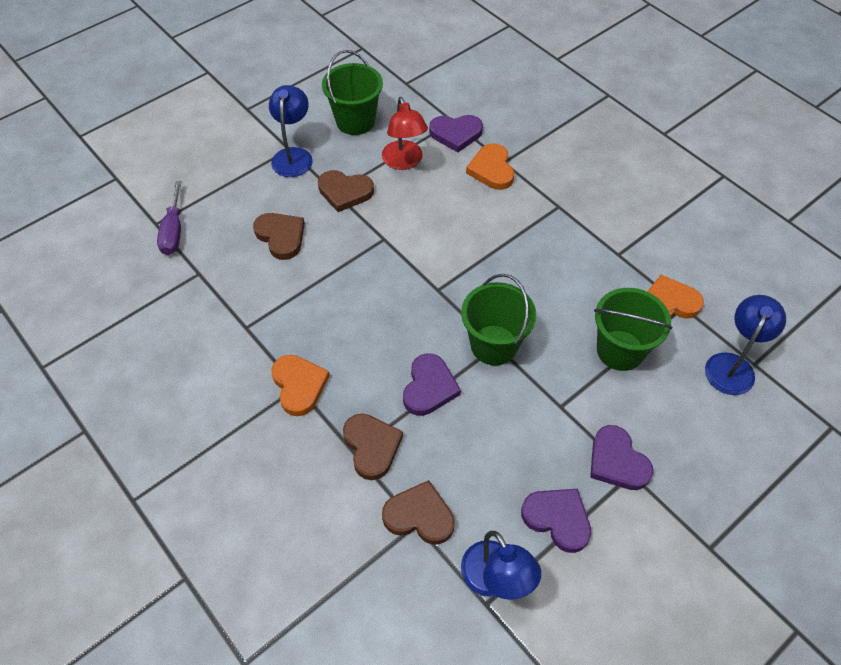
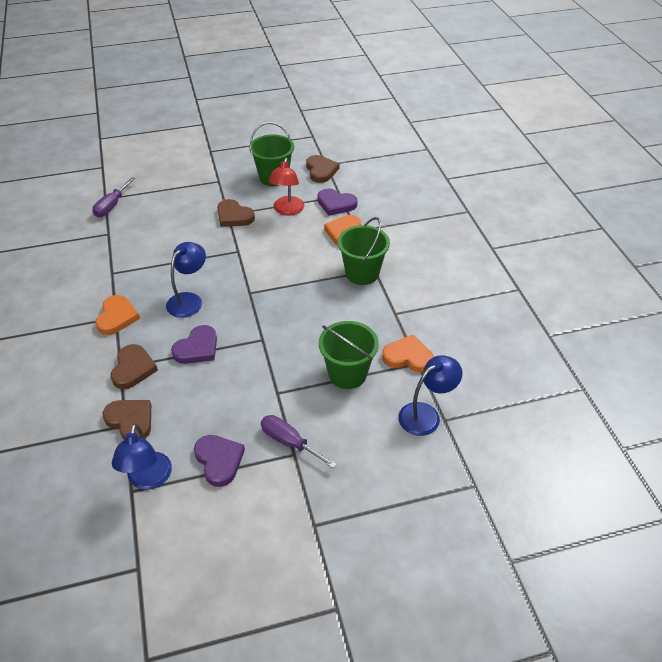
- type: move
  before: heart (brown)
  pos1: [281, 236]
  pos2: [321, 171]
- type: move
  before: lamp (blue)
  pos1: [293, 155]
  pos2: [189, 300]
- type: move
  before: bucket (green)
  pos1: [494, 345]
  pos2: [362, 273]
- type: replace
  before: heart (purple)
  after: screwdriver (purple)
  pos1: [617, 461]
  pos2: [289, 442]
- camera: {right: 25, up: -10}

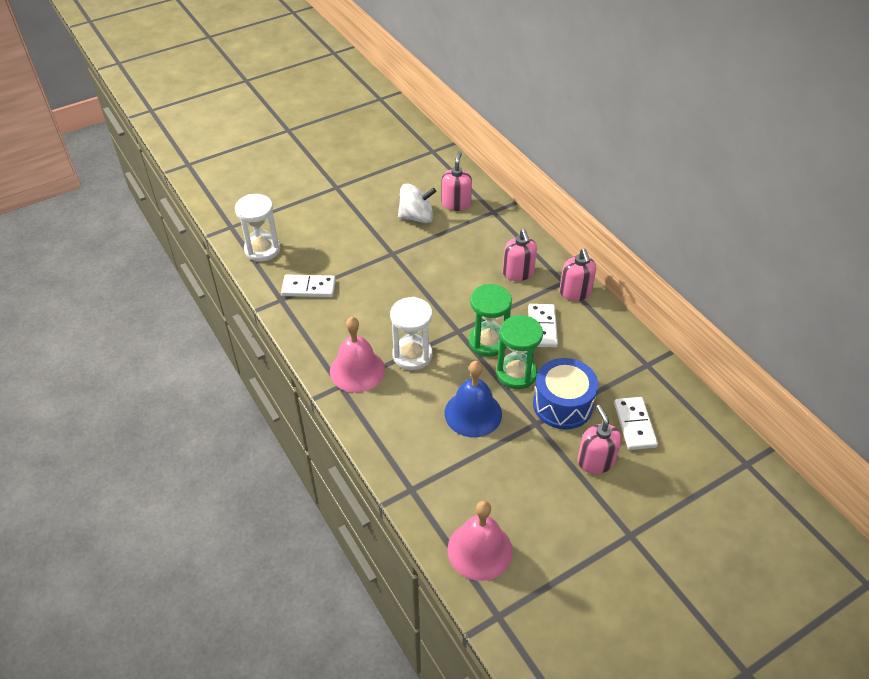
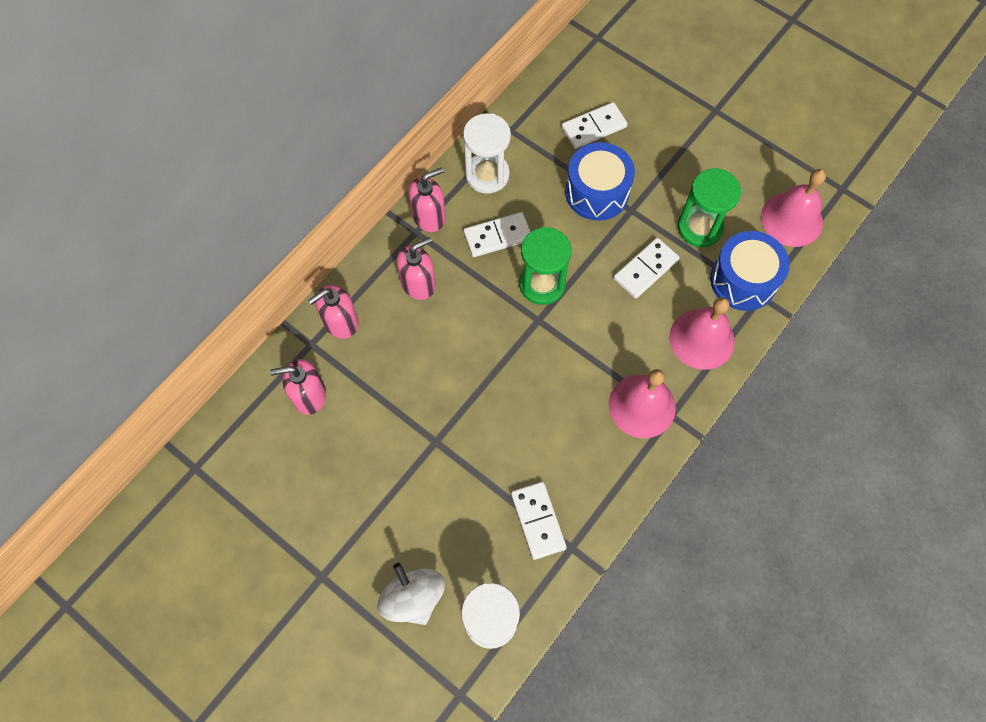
- type: move
  before: hourglass (white)
  pos1: [412, 355]
  pos2: [487, 175]
- type: move
  before: spinning top (white)
  pos1: [416, 217]
  pos2: [413, 597]
- type: replace
  before: bell (blue)
  after: domino (white)
  pos1: [473, 413]
  pos2: [646, 269]
- type: move
  before: hourglass (green)
  pos1: [516, 373]
  pos2: [699, 227]
- type: move
  before: soap dispenser (pink)
  pos1: [595, 461]
  pos2: [340, 322]
- type: insert
  after: bell (pink)
  pos2: [701, 339]
- type: insert
  after: drum (blue)
  pos2: [743, 280]
- camera: {right: -110, up: 20}

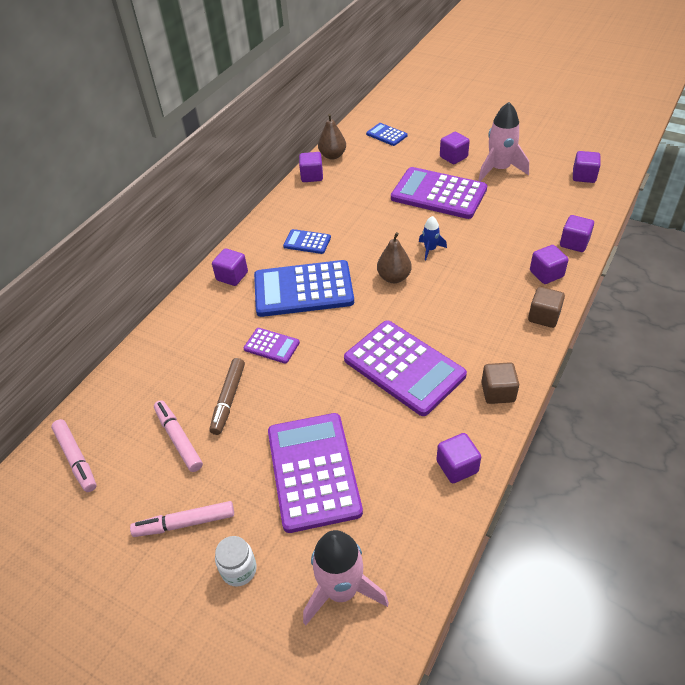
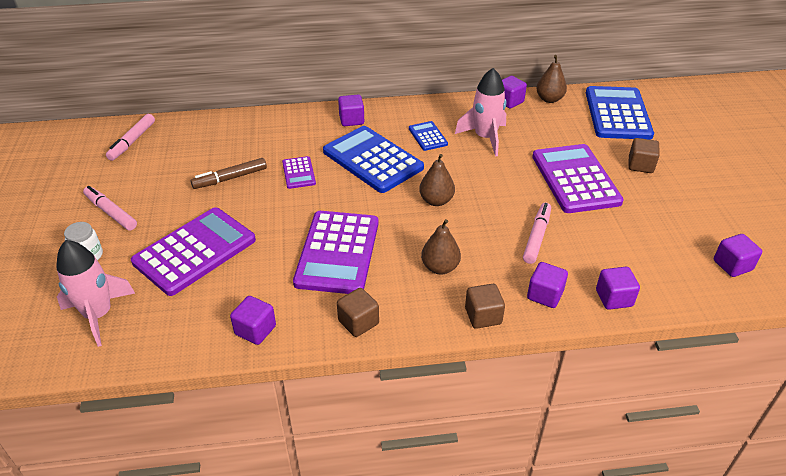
- type: move
  before: marker (pink)
  pos1: [178, 439]
  pos2: [536, 237]
- type: resize
  before: calculator (blue)
  pos1: [386, 135]
  pos2: [617, 114]
  scale: 2.11
- type: delete
  before: rocket (blue)
  pos1: [430, 249]
- type: recolor
  before: cube (purple)
  after: cube (brown)
  pos1: [453, 157]
  pos2: [640, 165]
- type: move
  before: rocket (pink)
  pos1: [499, 169]
  pos2: [485, 138]
- type: insert
  after: pear (brown)
  pos2: [440, 267]
- camera: {right: 50, up: -5}

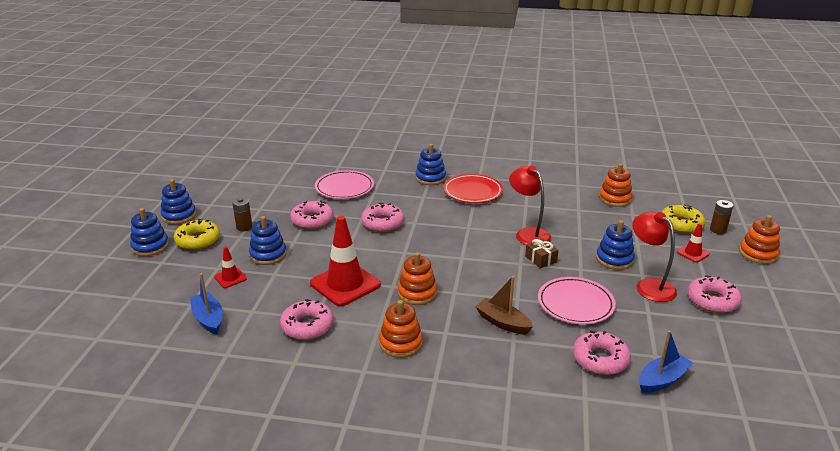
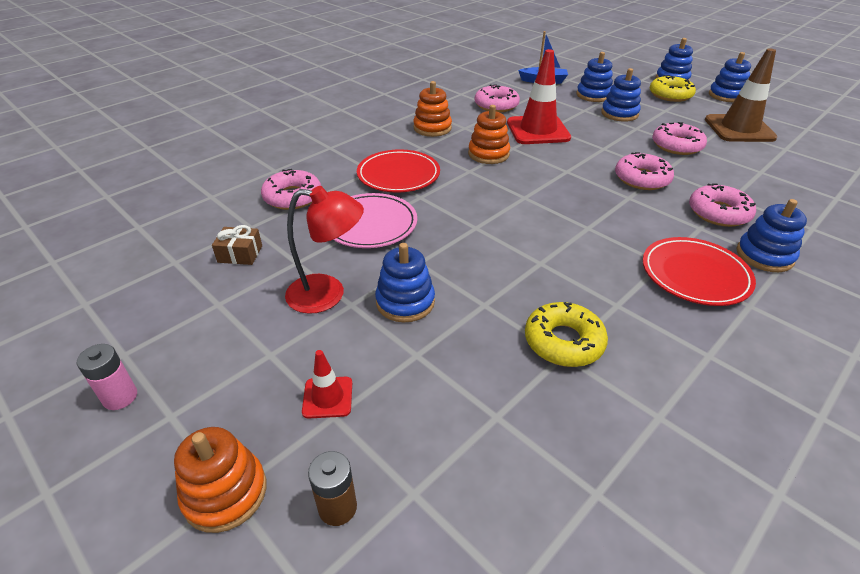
- type: replace
  before: traffic cone (red)
  after: stacking toy (blue)
  pos1: [230, 278]
  pos2: [593, 95]
- type: delete
  before: battery (brown)
  pos1: [244, 227]
- type: delete
  before: plate (pink)
  pos1: [344, 188]
- type: replace
  before: boat (brown)
  after: plate (red)
  pos1: [502, 322]
  pos2: [398, 175]
- type: delete
  before: lamp (red)
  pos1: [528, 234]
- type: move
  before: gift (brown)
  pos1: [541, 259]
  pos2: [240, 254]
- type: delete
  before: stacking toy (orange)
  pos1: [615, 199]
- type: delete
  before: boat (blue)
  pos1: [662, 380]
- type: move
  before: donut (yellow)
  pos1: [681, 224]
  pos2: [563, 342]
- type: move
  before: donut (pink)
  pos1: [712, 300]
  pos2: [718, 213]
- type: insert
  after: battery (pink)
  pos2: [120, 397]
- type: insert
  after: traffic cone (brown)
  pos2: [739, 129]
- camera: {right: 125, up: 10}

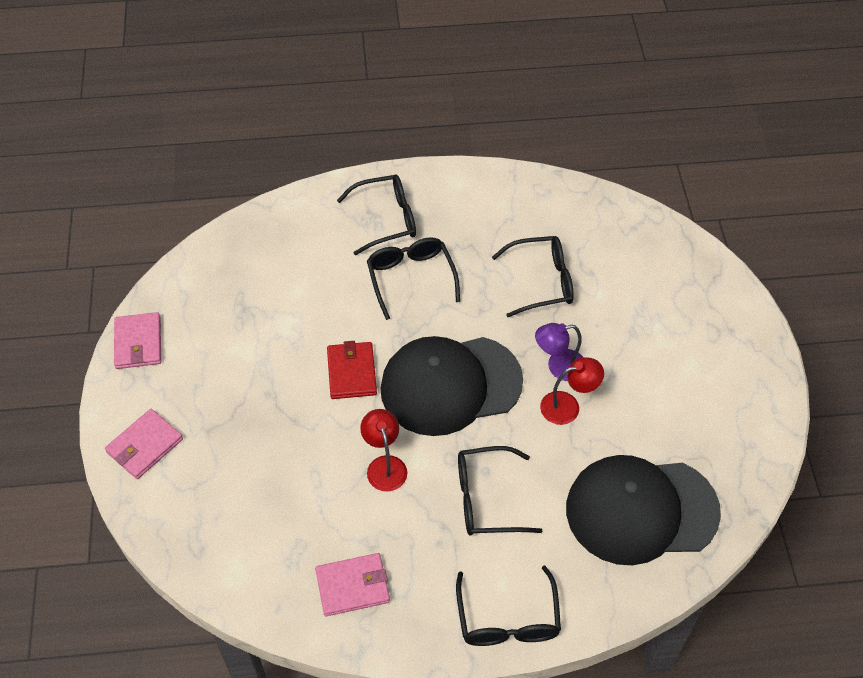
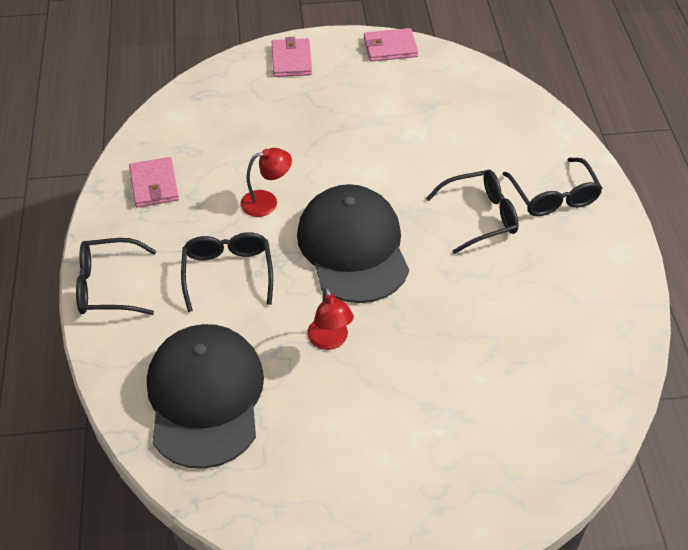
- type: rotate
  before: wallet (pink)
  pos1: [144, 446]
  pos2: [291, 60]
  turn: 45
- type: delete
  before: wallet (red)
  pos1: [352, 372]
- type: delete
  before: glasses (black)
  pos1: [541, 282]
- type: delete
  before: lamp (purple)
  pos1: [558, 367]
- camera: {right: 90, up: -5}

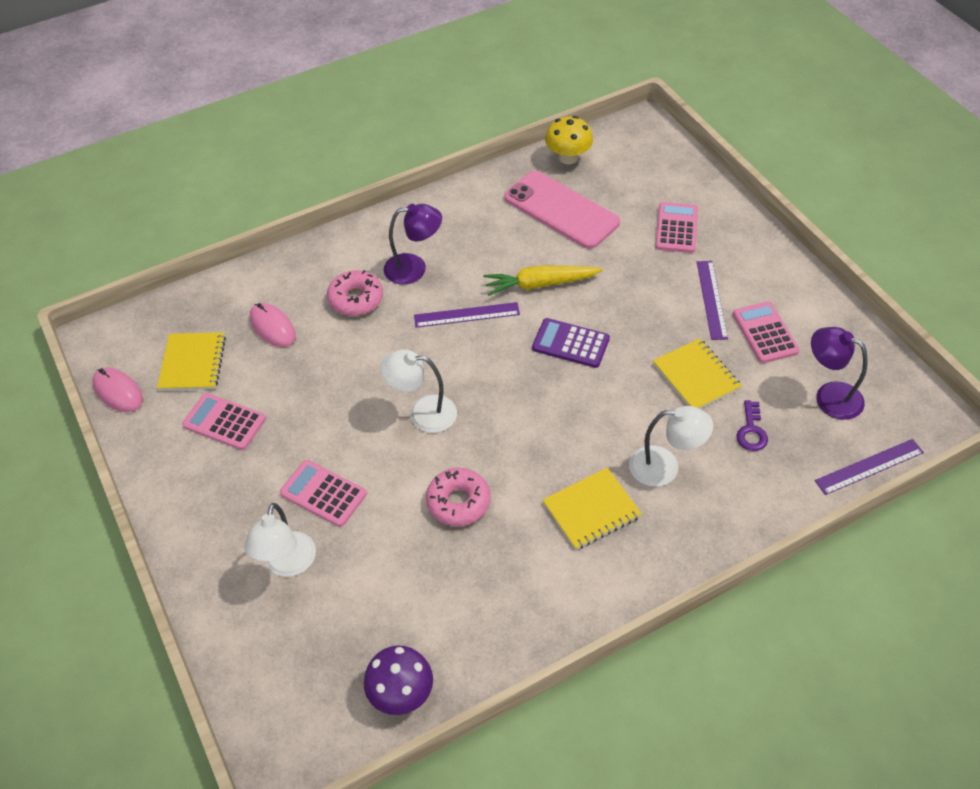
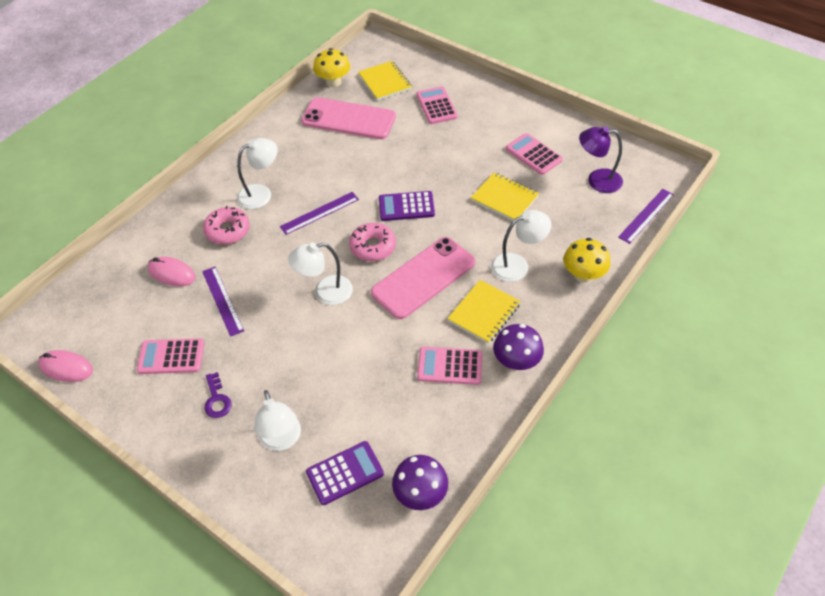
- type: move
  before: notebook (yellow)
  pos1: [193, 363]
  pos2: [385, 82]
- type: move
  before: calculator (pink)
  pos1: [323, 493]
  pos2: [450, 366]
- type: recolor
  before: lamp (purple)
  after: lamp (white)
  pos1: [414, 268]
  pos2: [261, 194]
- type: move
  before: donut (pink)
  pos1: [458, 502]
  pos2: [373, 247]
- type: delete
  before: carrot (yellow)
  pos1: [540, 284]
- type: move
  before: ruler (purple)
  pos1: [711, 299]
  pos2: [222, 300]
- type: move
  before: key (purple)
  pos1: [751, 431]
  pos2: [217, 399]
- type: insert
  after: calculator (purple)
  pos2: [345, 473]
- type: insert
  after: phone (pink)
  pos2: [423, 277]
- type: insert
  after: mushroom (purple)
  pos2: [516, 361]
- type: insert
  after: mushroom (yellow)
  pos2: [583, 275]
- camera: {right: -25, up: 0}

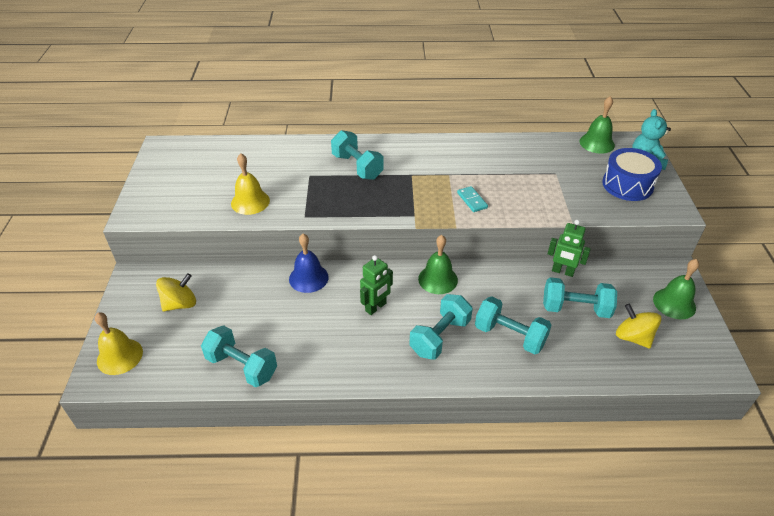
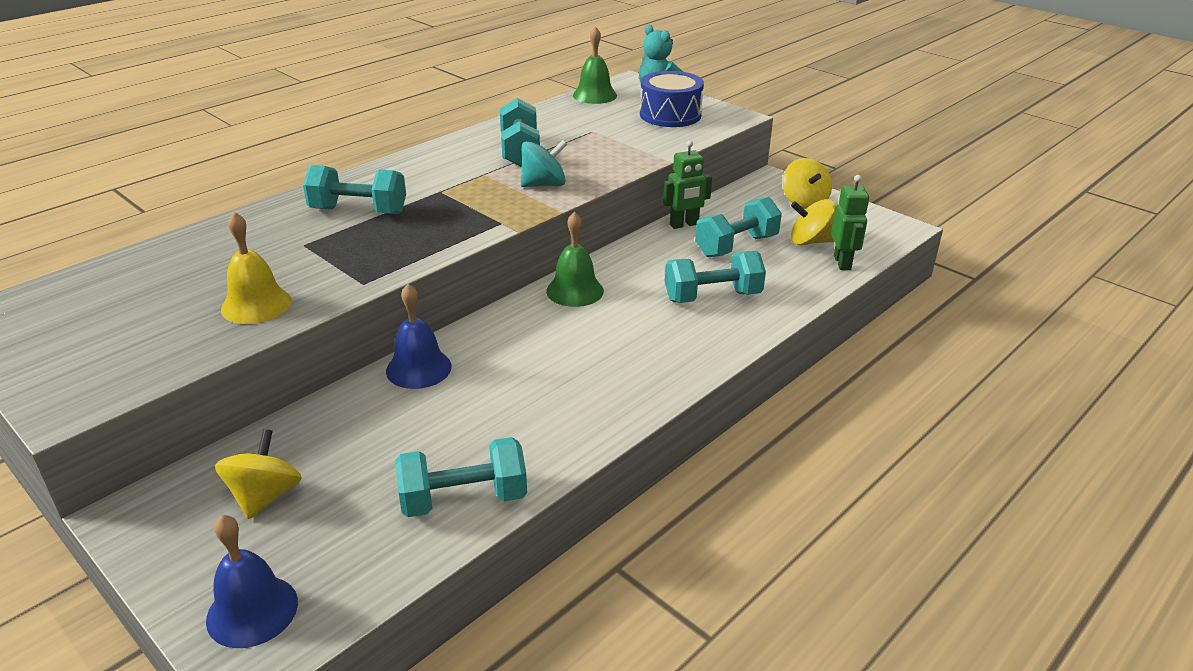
- type: recolor
  before: bell (yellow)
  after: bell (blue)
  pos1: [119, 356]
  pos2: [252, 611]
- type: move
  before: robot (green)
  pos1: [376, 307]
  pos2: [842, 262]
- type: move
  before: dumbbell (turquoise)
  pos1: [440, 337]
  pos2: [520, 151]
- type: replace
  before: domino (turquoise)
  after: spinning top (turquoise)
  pos1: [472, 200]
  pos2: [544, 184]
- type: replace
  before: bell (green)
  after: spinning top (yellow)
  pos1: [674, 303]
  pos2: [804, 202]
- camera: {right: -45, up: -10}

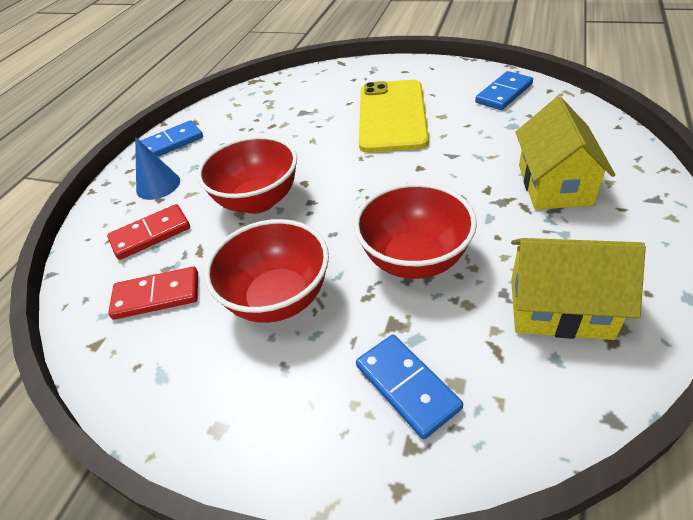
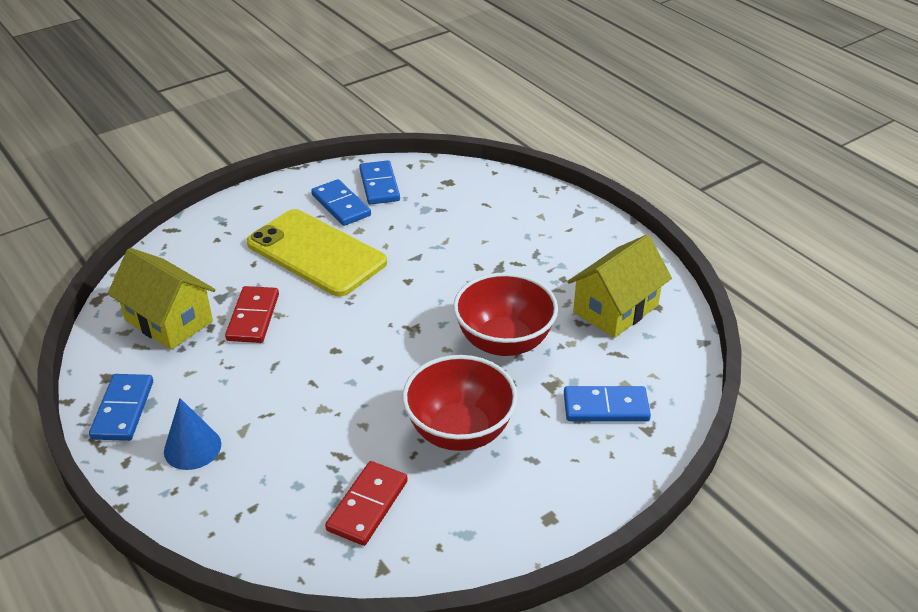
- type: move
  before: domino (red)
  pos1: [150, 234]
  pos2: [253, 317]
- type: delete
  before: bowl (red)
  pos1: [258, 201]
- type: move
  before: house (yellow)
  pos1: [554, 184]
  pos2: [169, 321]
- type: insert
  after: domino (blue)
  pos2: [341, 205]
- camera: {right: -60, up: -5}

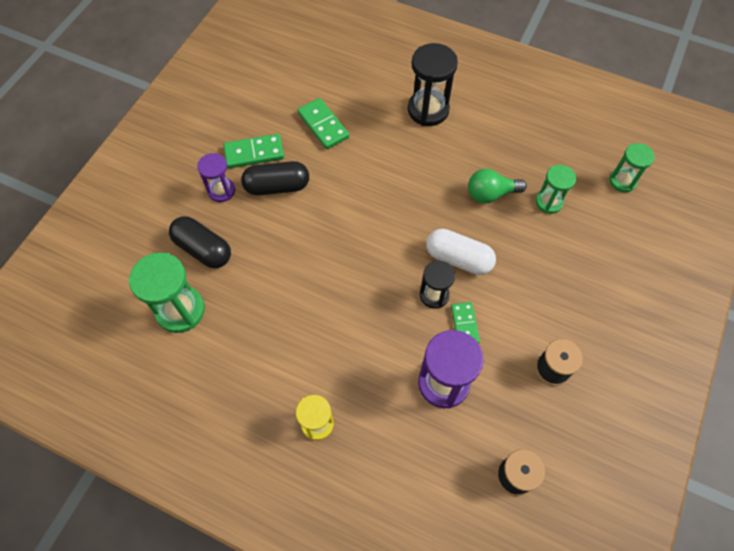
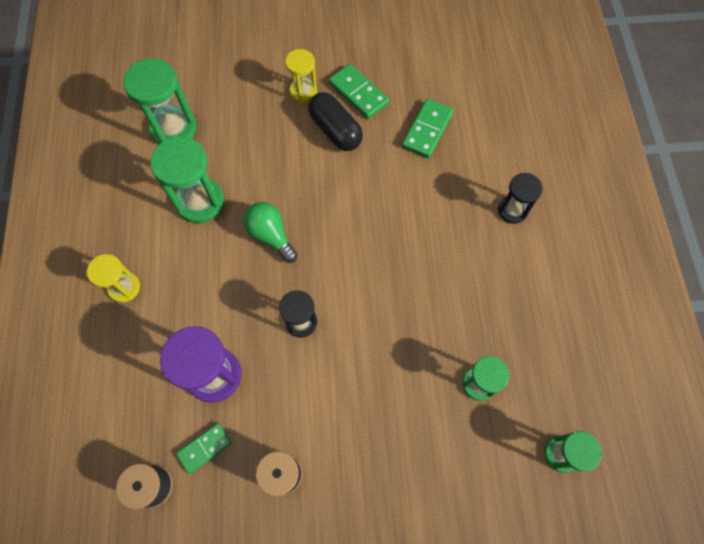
- type: delete
  before: capsule (black)
  pos1: [203, 249]
- type: recolor
  before: hourglass (purple)
  after: hourglass (yellow)
  pos1: [221, 191]
  pos2: [303, 91]
- type: resize
  before: hourglass (black)
  pos1: [428, 110]
  pos2: [512, 210]
  scale: 0.61
- type: delete
  before: capsule (white)
  pos1: [458, 259]
- type: move
  before: domino (green)
  pos1: [464, 324]
  pos2: [204, 448]
- type: move
  before: light bulb (green)
  pos1: [490, 194]
  pos2: [271, 235]
- type: insert
  after: hourglass (green)
  pos2: [200, 201]
- camera: {right: 60, up: 5}

